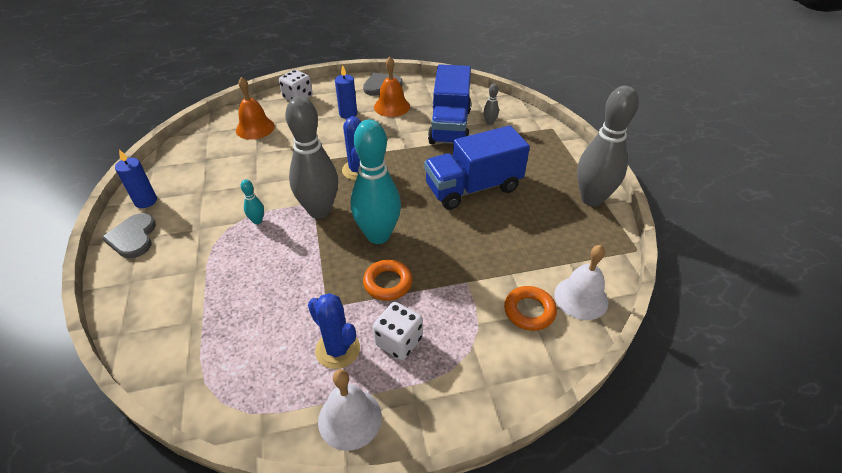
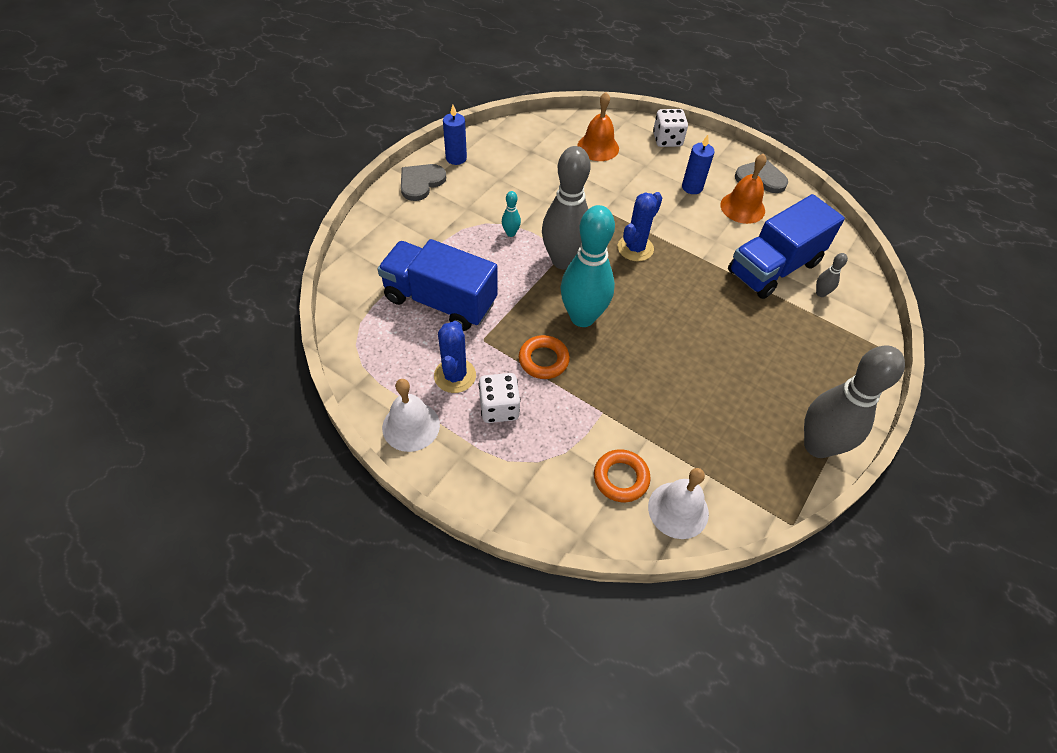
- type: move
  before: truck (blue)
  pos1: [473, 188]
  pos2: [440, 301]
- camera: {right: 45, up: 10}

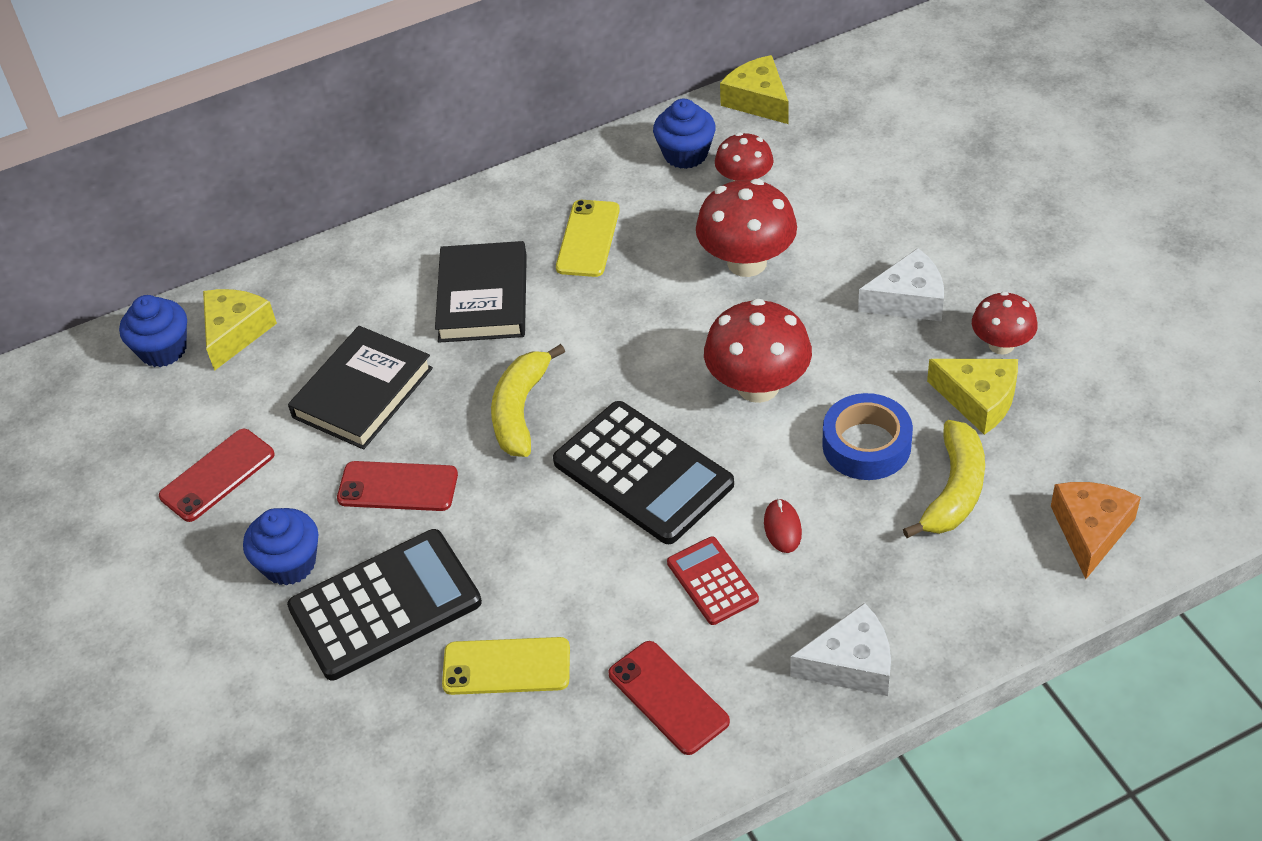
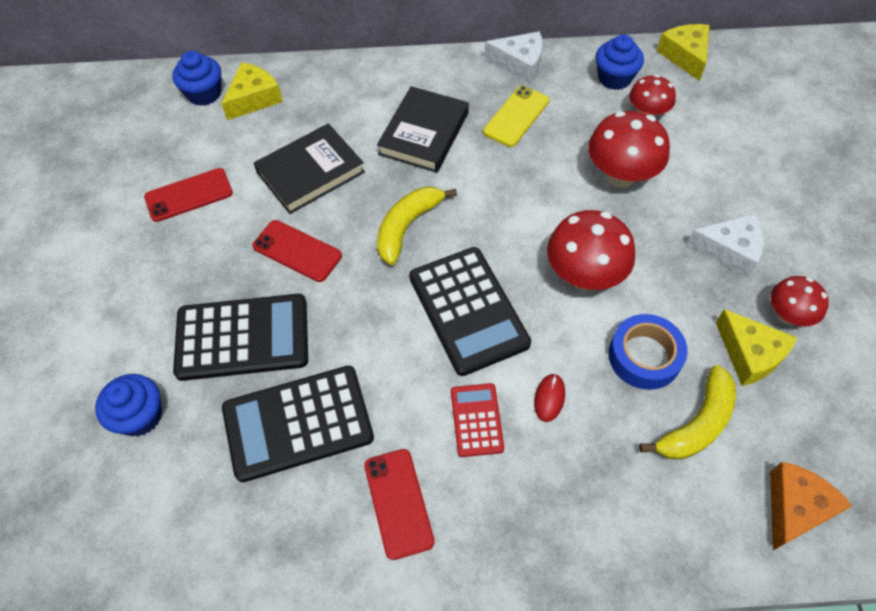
- type: move
  before: cupcake (blue)
  pos1: [289, 564]
  pos2: [140, 416]
- type: replace
  before: phone (yellow)
  after: calculator (black)
  pos1: [506, 667]
  pos2: [298, 423]
- type: move
  before: cheese (white)
  pos1: [851, 664]
  pos2: [519, 64]
- camera: {right: 20, up: 10}

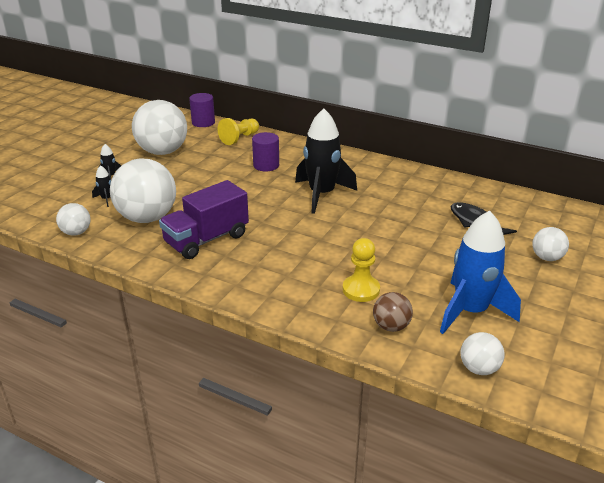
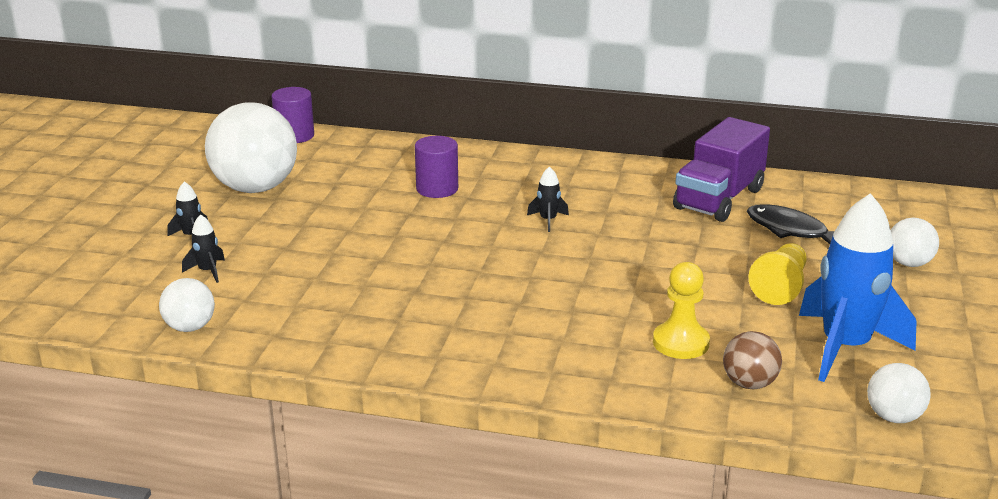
- type: delete
  before: ball (white)
  pos1: [147, 218]
- type: move
  before: truck (purple)
  pos1: [206, 239]
  pos2: [719, 199]
- type: move
  before: pawn (yellow)
  pos1: [239, 138]
  pos2: [780, 287]
- type: resize
  before: rocket (black)
  pos1: [321, 194]
  pos2: [548, 220]
  scale: 0.41
- camera: {right: -15, up: -5}

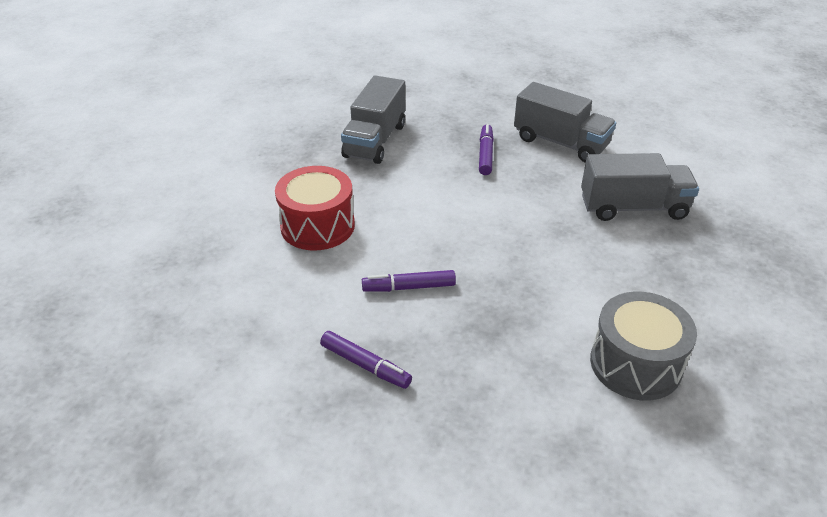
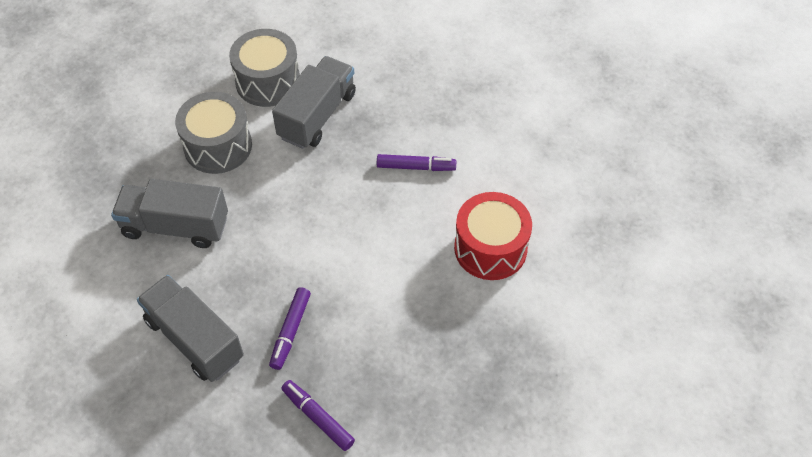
- type: move
  before: marker (purple)
  pos1: [365, 365]
  pos2: [318, 418]
- type: move
  before: truck (grey)
  pos1: [375, 141]
  pos2: [317, 115]
- type: insert
  after: drum (grey)
  pos2: [218, 146]
- camera: {right: -170, up: 15}

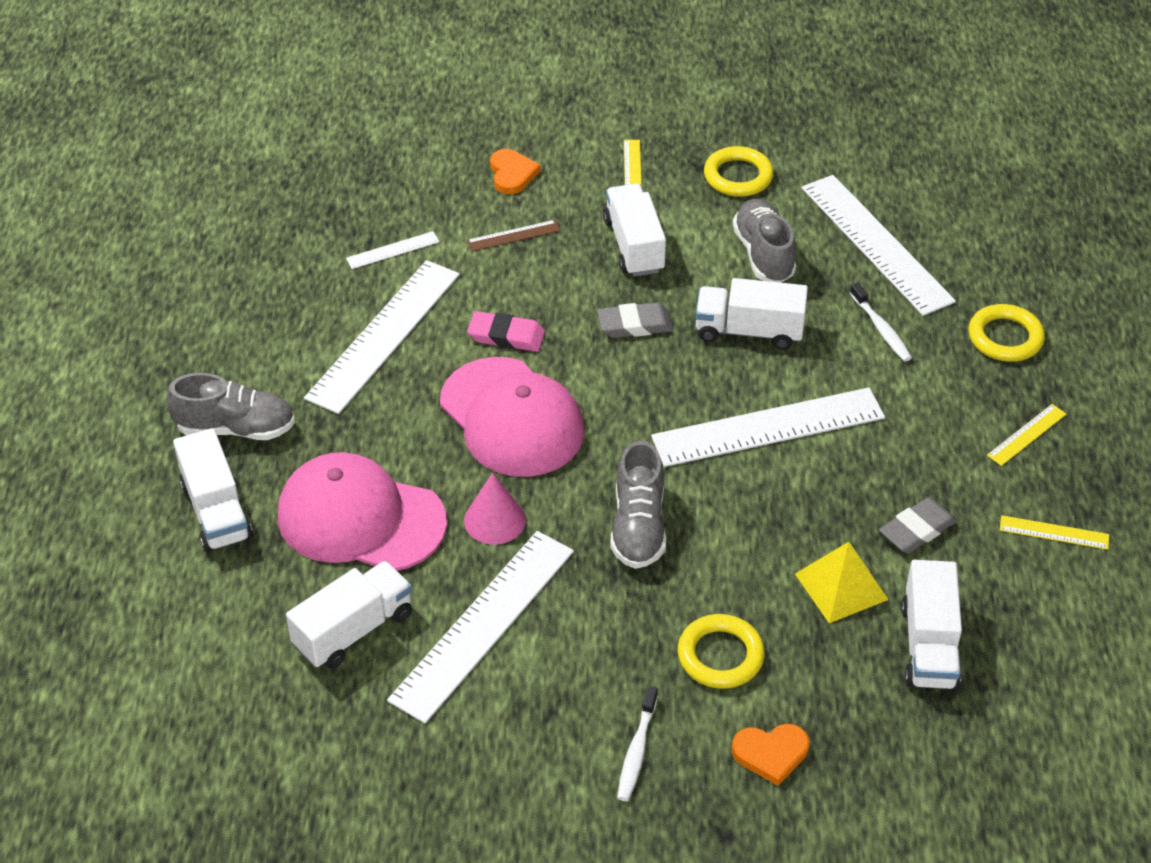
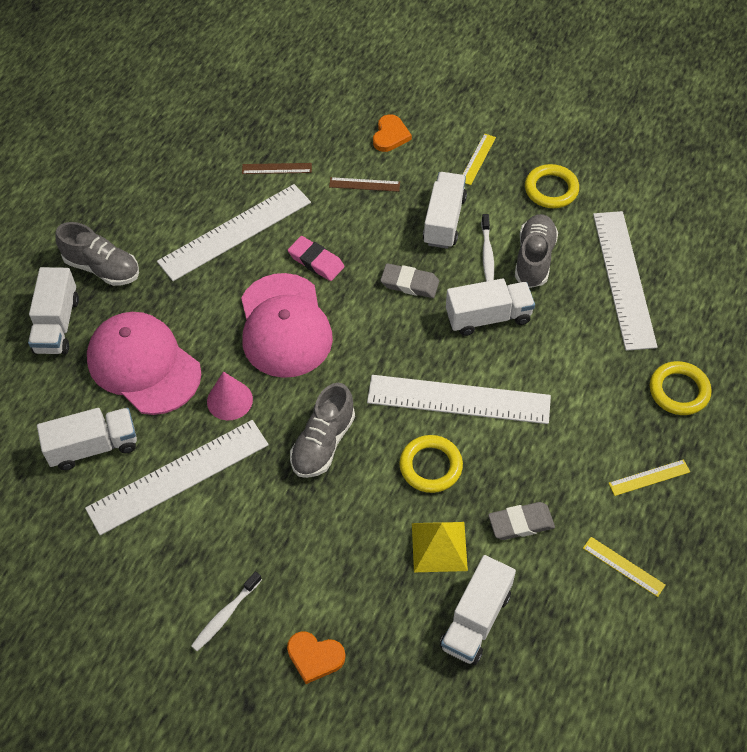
- type: recolor
  before: ruler (white)
  after: ruler (brown)
  pos1: [392, 250]
  pos2: [276, 168]
- type: move
  before: ring (yellow)
  pos1: [720, 655]
  pos2: [430, 466]
- type: rotate
  before: truck (white)
  pos1: [749, 331]
  pos2: [488, 317]
  turn: 135
- type: move
  before: toothbrush (white)
  pos1: [881, 329]
  pos2: [487, 253]
- camera: {right: 25, up: 10}

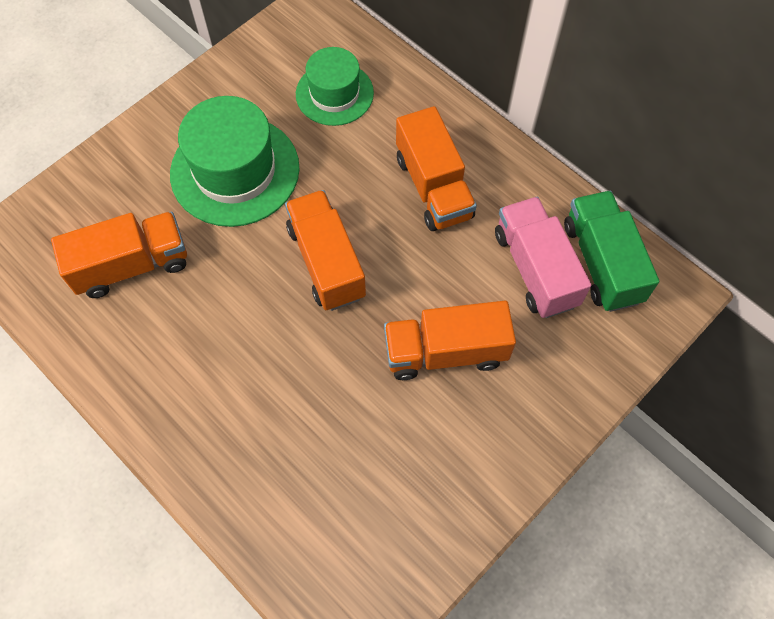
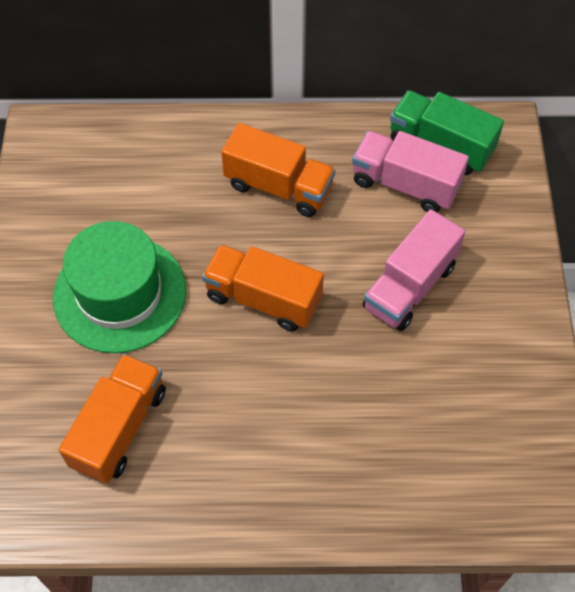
- type: delete
  before: hat (green)
  pos1: [334, 94]
- type: recolor
  before: truck (orange)
  after: truck (pink)
  pos1: [445, 352]
  pos2: [409, 286]
- camera: {right: -45, up: -5}

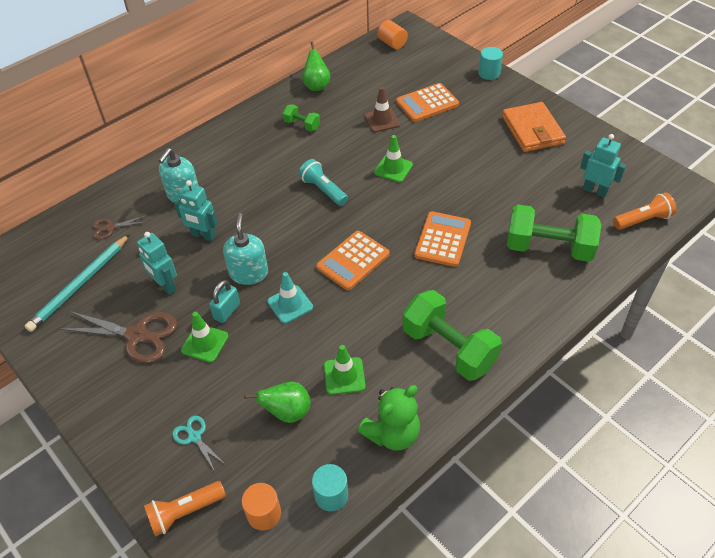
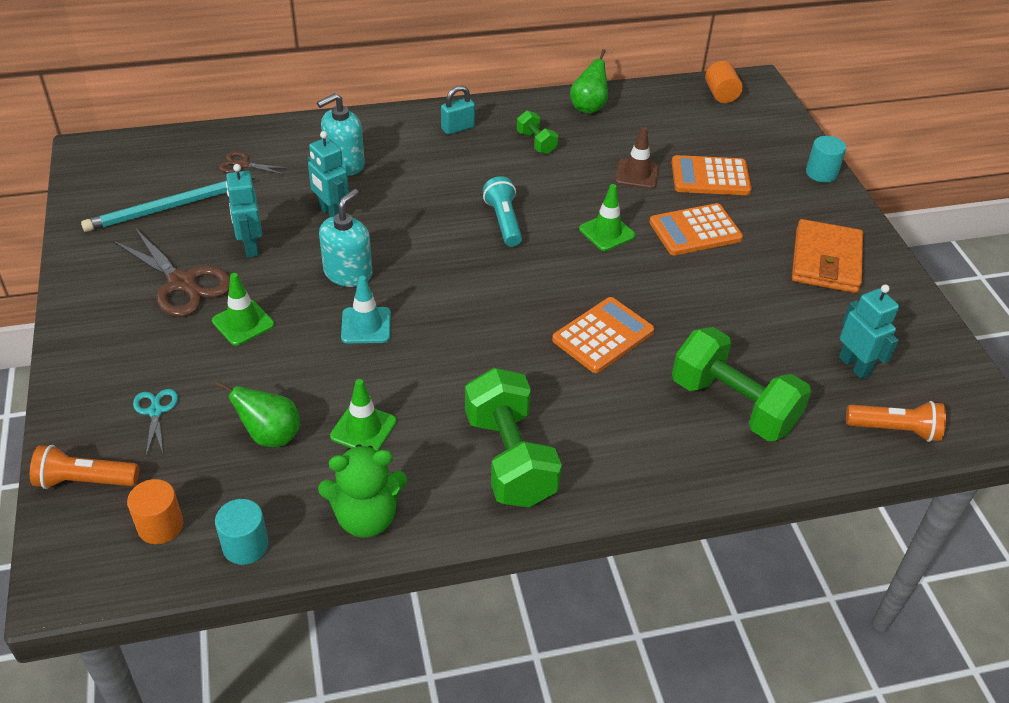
- type: move
  before: padlock (turquoise)
  pos1: [227, 311]
  pos2: [457, 128]
- type: move
  before: calculator (orange)
  pos1: [353, 261]
  pos2: [695, 230]
- camera: {right: 25, up: -5}

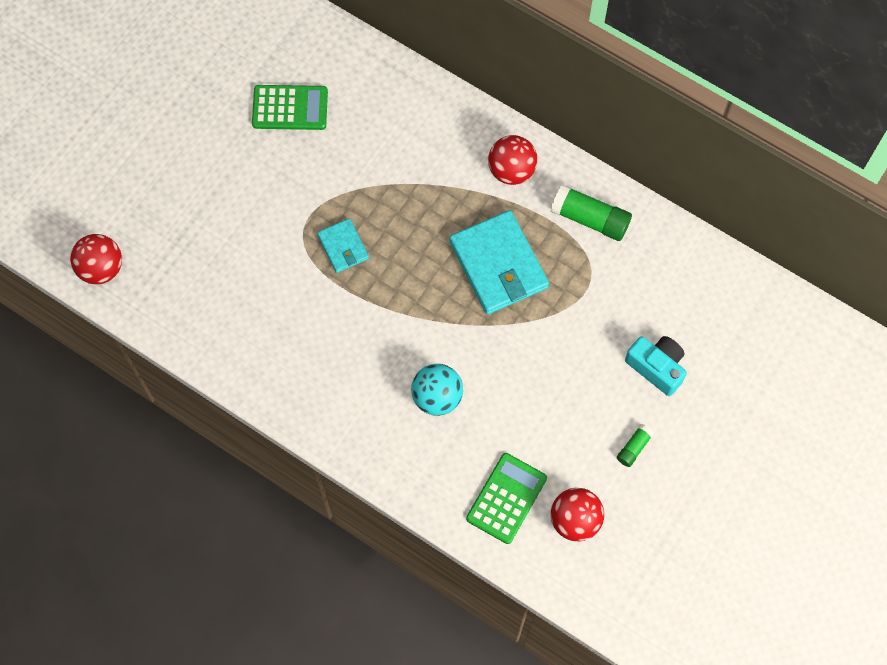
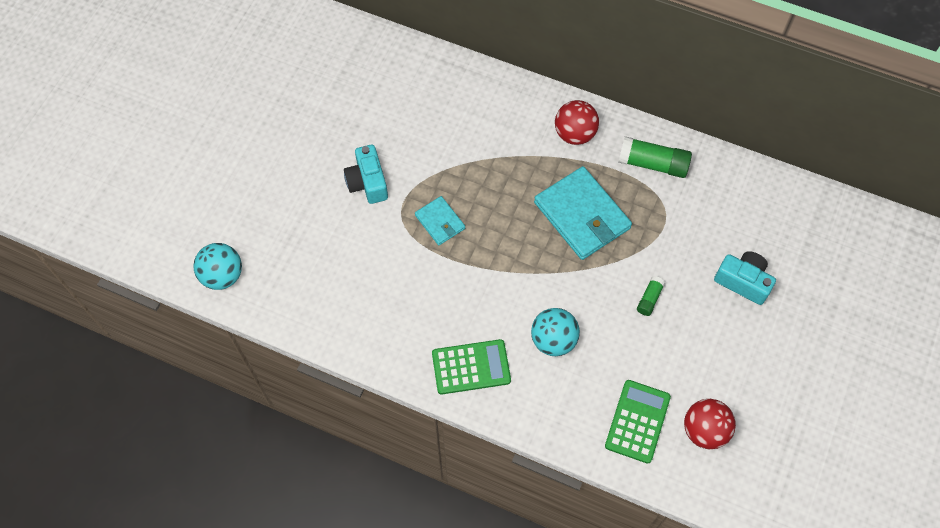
- type: recolor
  before: ball (red)
  after: ball (turquoise)
  pos1: [101, 268]
  pos2: [222, 275]
- type: move
  before: calculator (green)
  pos1: [290, 108]
  pos2: [471, 367]
- type: move
  before: glue stick (green)
  pos1: [634, 448]
  pos2: [649, 299]
- type: insert
  after: camera (turquoise)
  pos2: [368, 182]
- camera: {right: -10, up: -5}

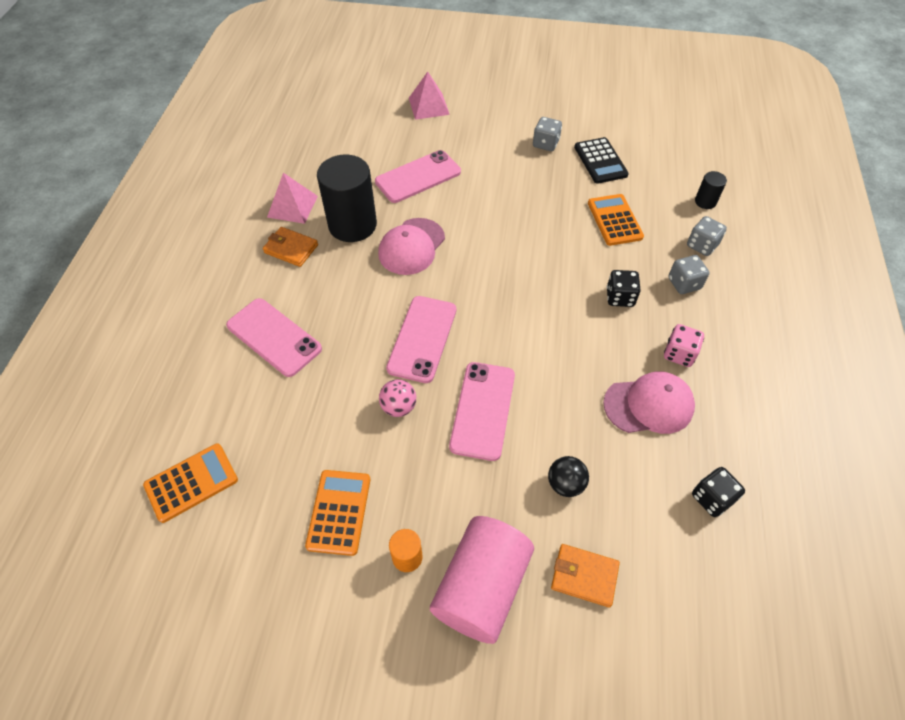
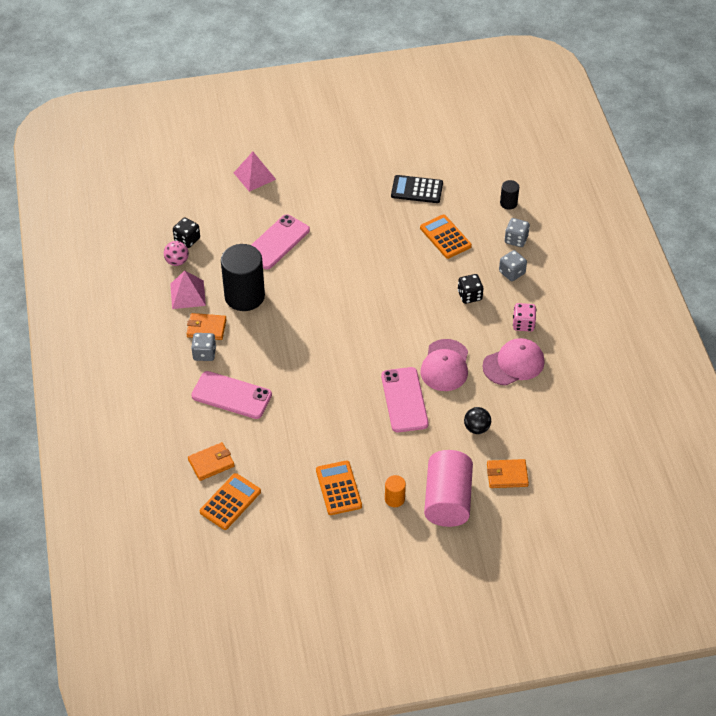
- type: move
  before: cap (pink)
  pos1: [411, 246]
  pos2: [445, 365]
- type: move
  before: ball (pink)
  pos1: [398, 407]
  pos2: [177, 261]
- type: delete
  before: phone (pink)
  pos1: [422, 339]
- type: move
  before: dice (grey)
  pos1: [545, 144]
  pos2: [204, 353]
- type: rotate
  before: calculator (black)
  pos1: [600, 161]
  pos2: [417, 190]
  turn: 135
- type: move
  before: dice (black)
  pos1: [712, 498]
  pos2: [187, 240]
- type: insert
  after: wallet (orange)
  pos2: [211, 463]
- camera: {right: -20, up: -5}

